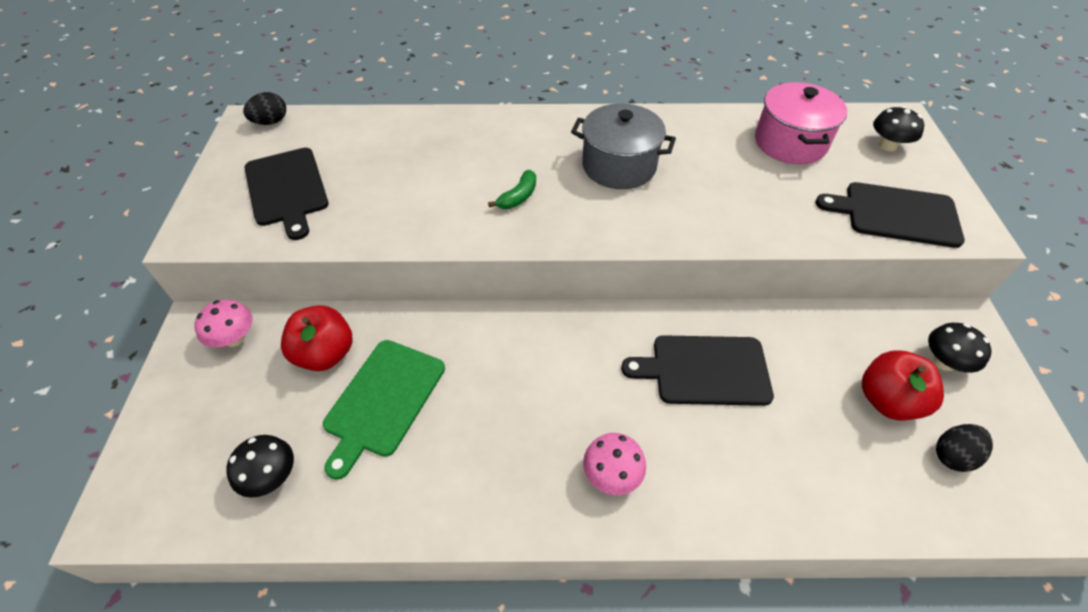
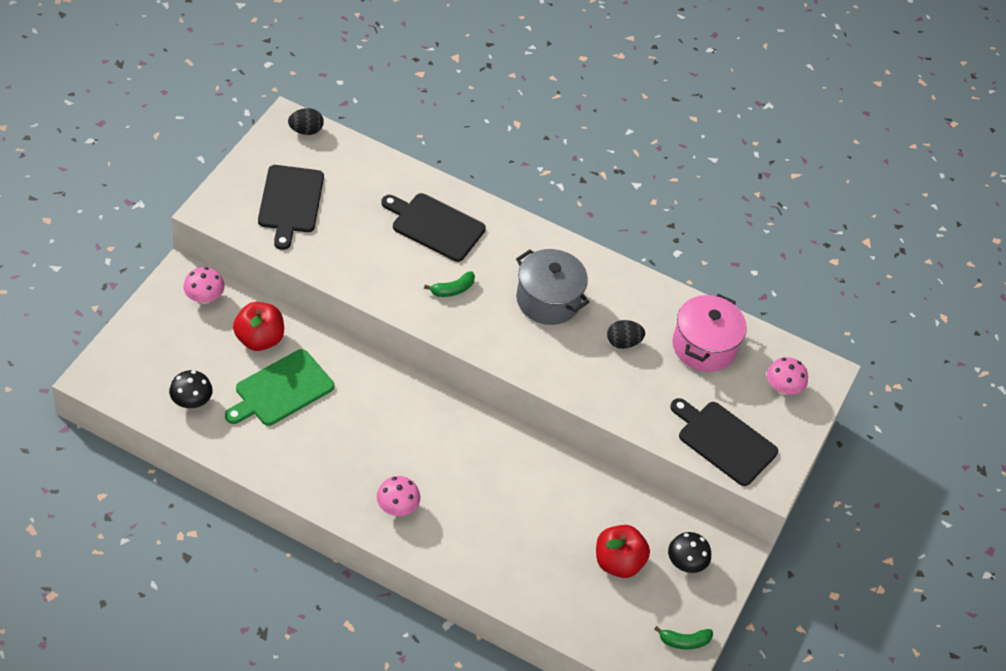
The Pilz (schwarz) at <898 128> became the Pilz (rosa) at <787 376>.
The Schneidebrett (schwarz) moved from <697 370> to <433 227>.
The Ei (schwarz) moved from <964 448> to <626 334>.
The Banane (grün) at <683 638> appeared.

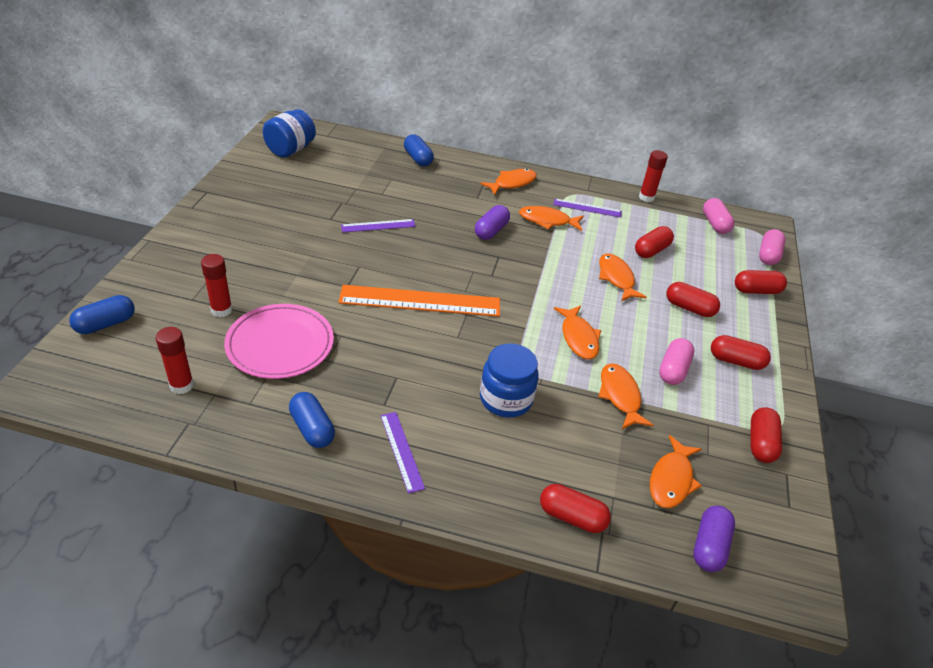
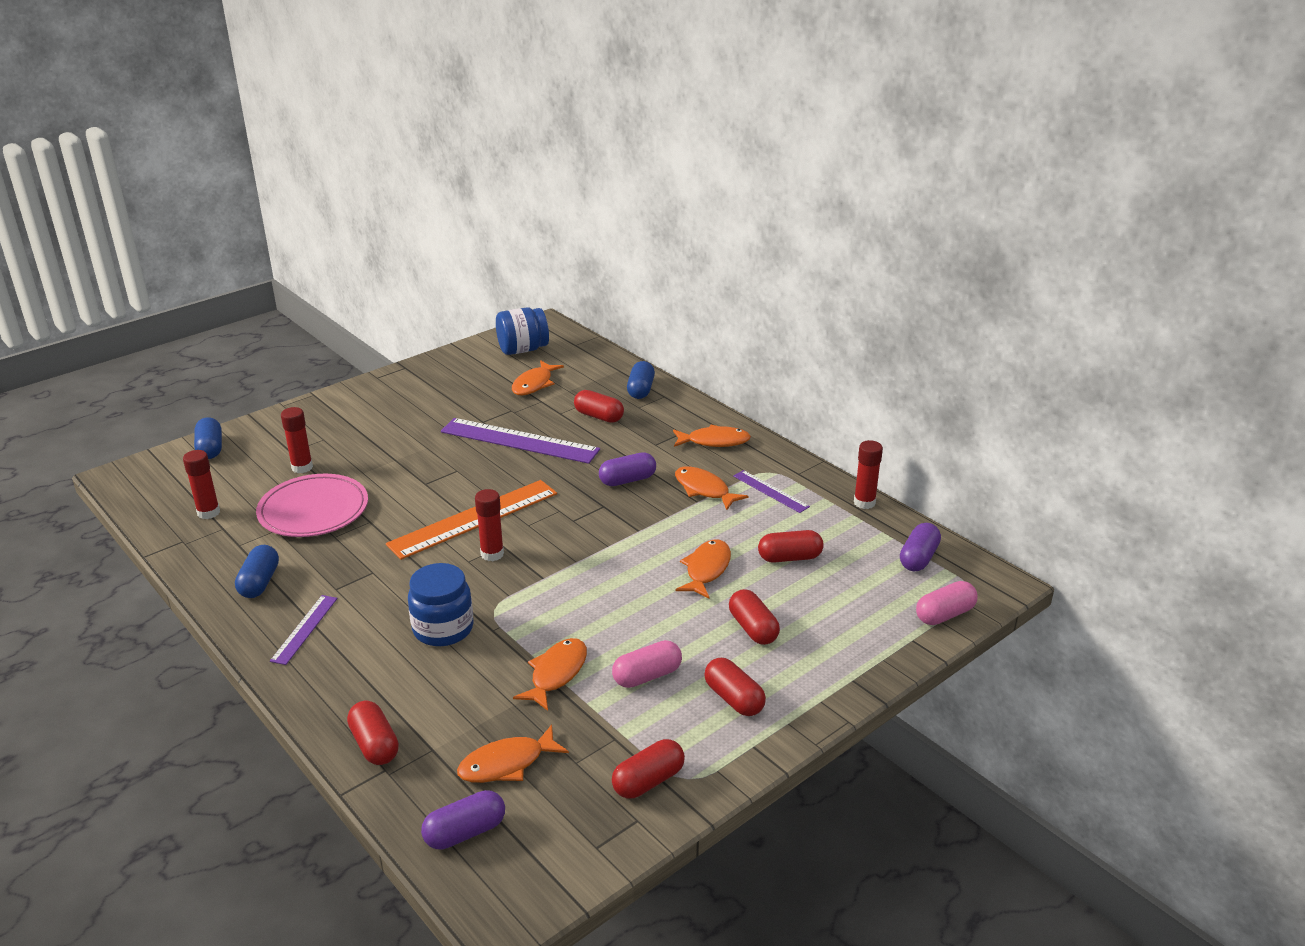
The Kapsel (rosa) at <719 216> became the Kapsel (lila) at <920 547>.
The Lineal (lila) at <378 225> changed to 1.95 times the size.
The Kapsel (rot) moved from <761 282> to <599 406>.
The Lineal (orange) at <419 301> turned 75 degrees counterclockwise.
The Kapsel (blau) at <102 314> turned 75 degrees clockwise.
The Fisch (orange) moved from <577 332> to <538 378>.
The Klebestift (rot) at <489 525> appeared.

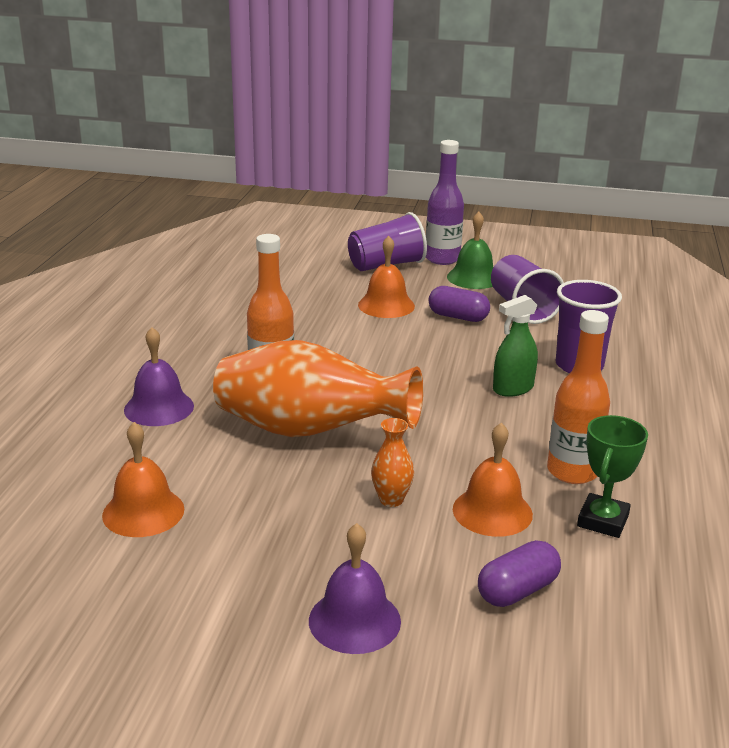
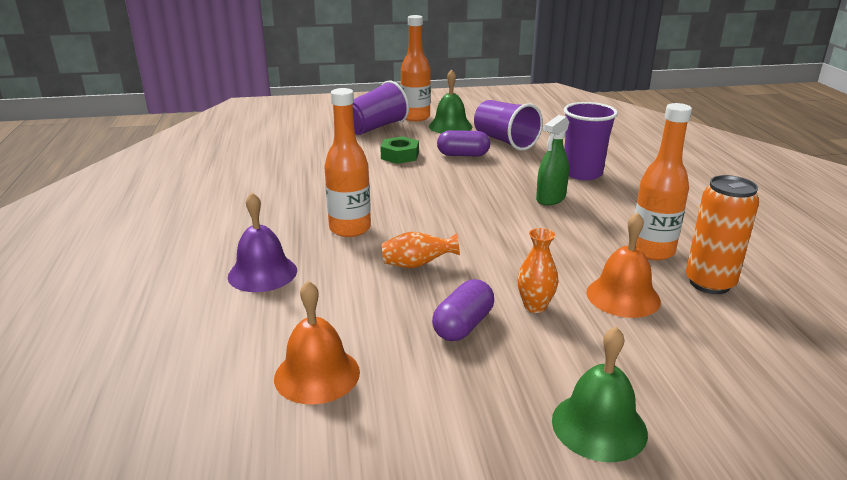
The Flasche (lila) at <445 202> became the Flasche (orange) at <416 68>.
The Glocke (orange) at <386 277> was replaced by the Sechskantmutter (grün) at <399 150>.
The Vase (orange) at <318 388> changed to 0.40 times the size.
The Pokal (grün) at <612 476> was replaced by the Dose (orange) at <722 234>.
The Glocke (lila) at <355 588> became the Glocke (grün) at <600 394>.
The Kapsel (lila) moved from <519 573> to <463 310>.

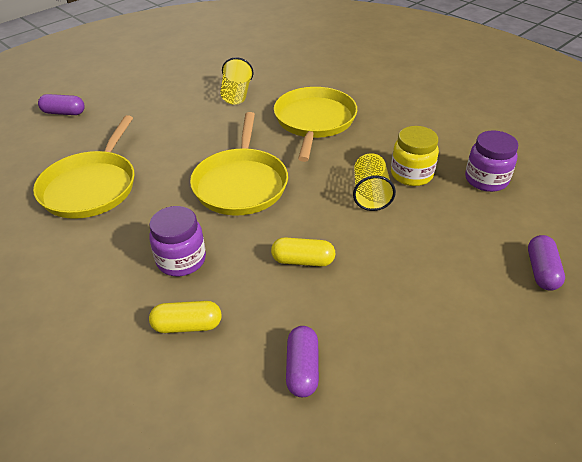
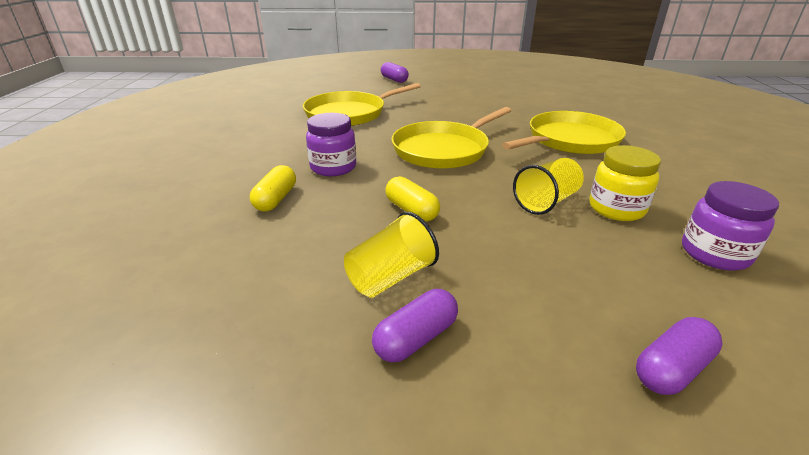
The Becher (gelb) moved from <236 81> to <391 255>.
The Kapsel (gelb) at <185 317> turned 60 degrees clockwise.
The Kapsel (lila) moved from <302 361> to <415 325>.

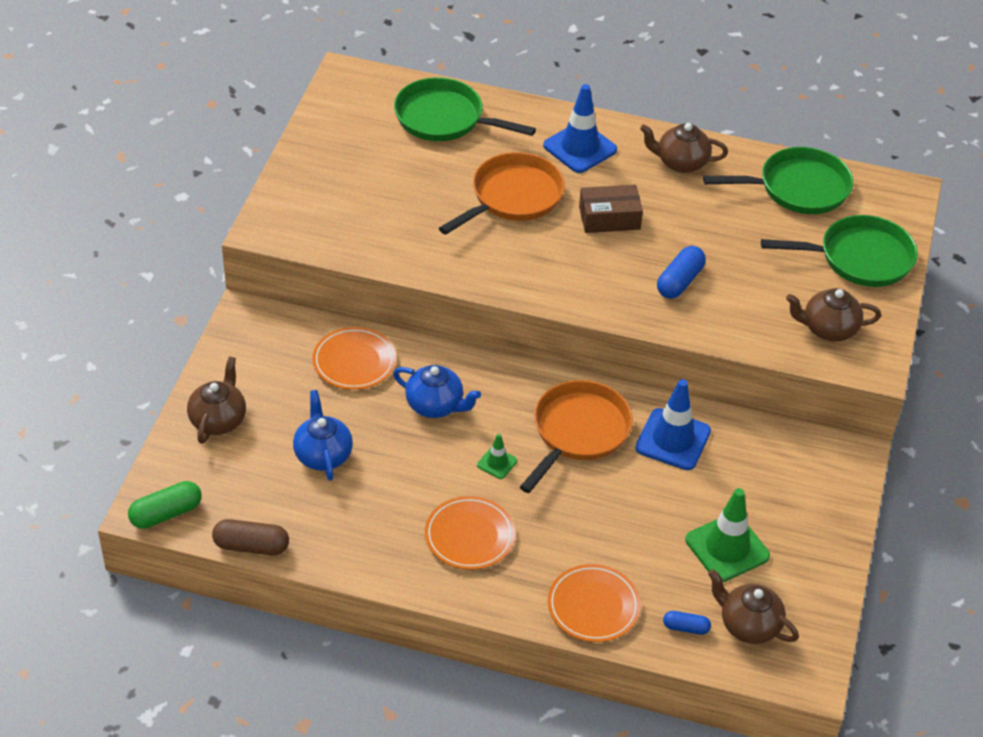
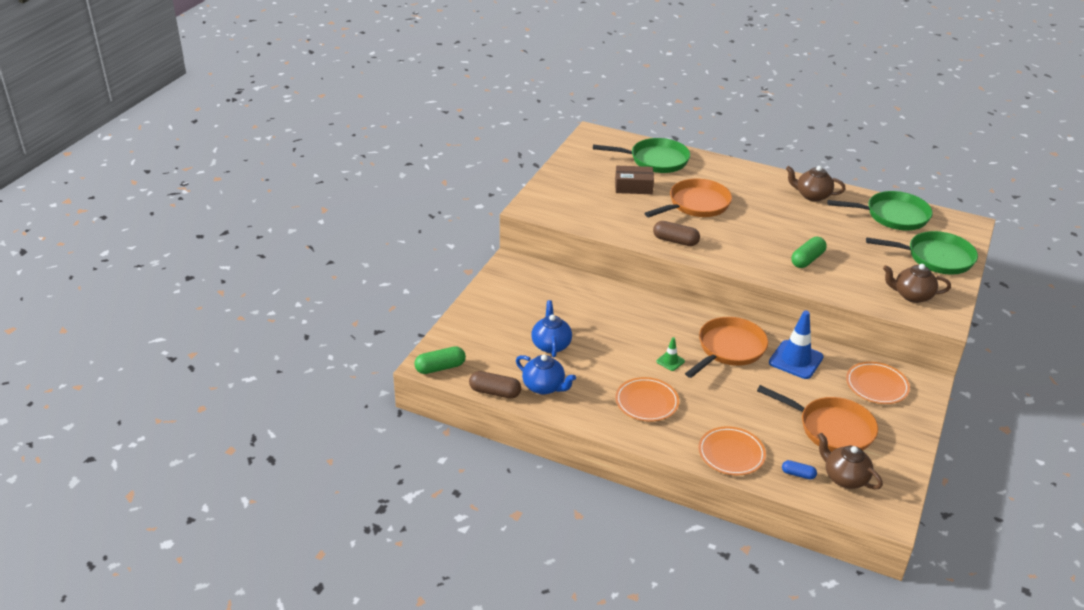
The Pfanne (grün) at <465 109> turned 150 degrees clockwise.
The Leitkegel (blau) at <580 128> disappeared.
The Schachtel (braun) moved from <611 209> to <634 180>.
The Kapsel (blau) at <681 272> became the Kapsel (grün) at <809 252>.
The Teller (orange) moved from <354 358> to <878 383>.
The Teekanne (braun) at <216 400> disappeared.
The Teekanne (blau) moved from <437 391> to <546 374>.
The Leitkegel (grün) at <727 535> was replaced by the Pfanne (orange) at <817 418>.
The Kapsel (braun) at <676 233> appeared.

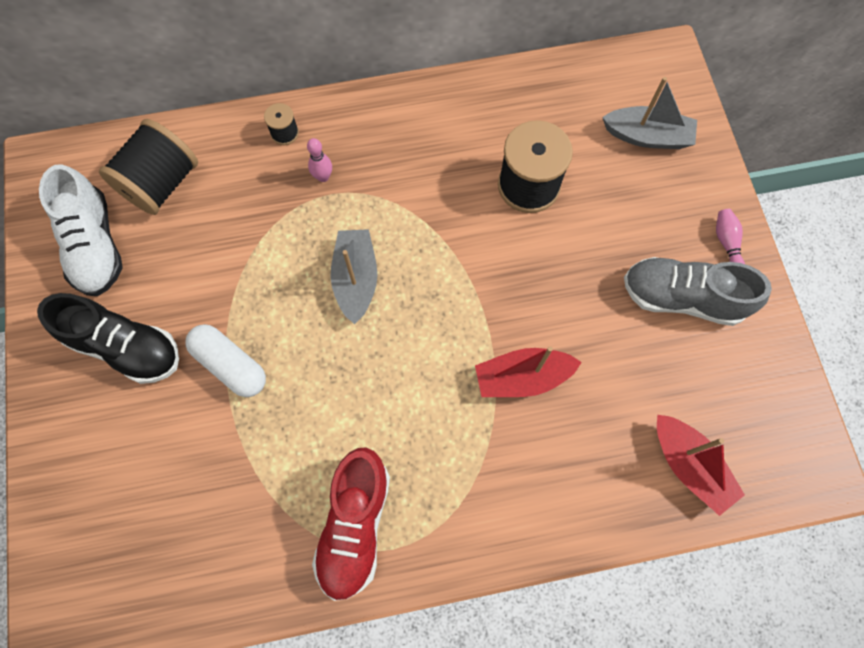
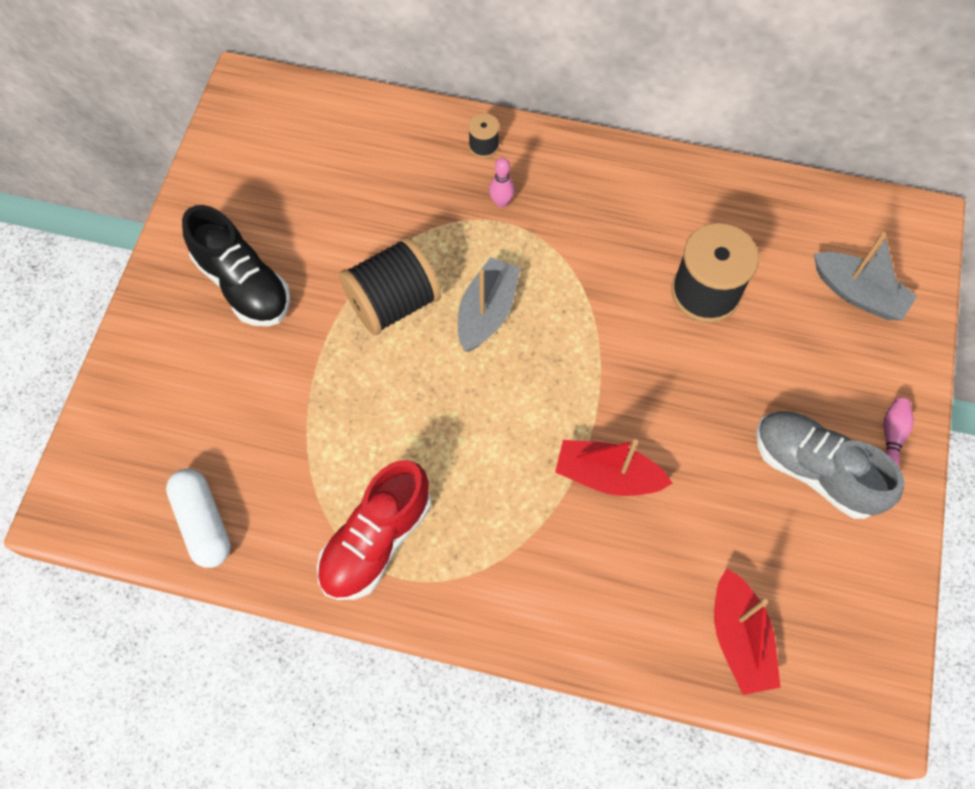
The Garnrolle (schwarz) moved from <148 167> to <390 285>.
The Schuh (weiß) at <81 230> disappeared.
The Kapsel (weiß) moved from <225 360> to <198 518>.

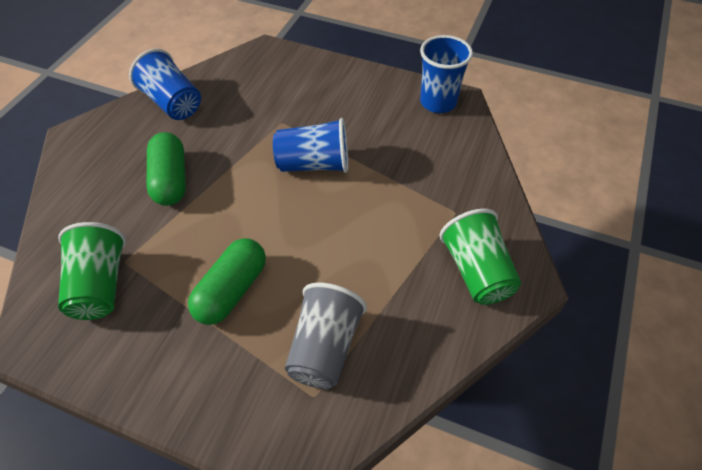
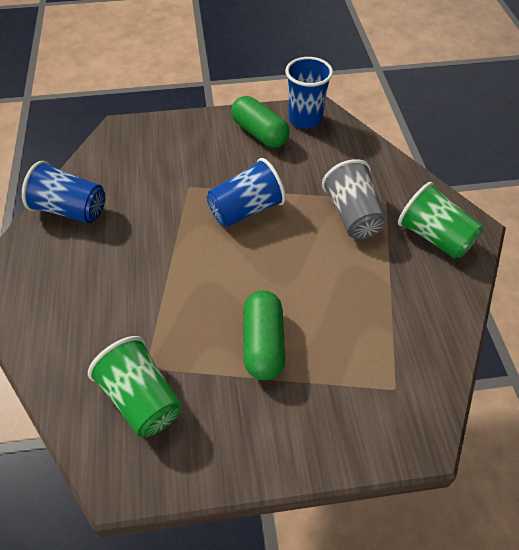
The Kapsel (grün) moved from <166 169> to <260 122>.
The Becher (grau) moved from <326 336> to <354 199>.

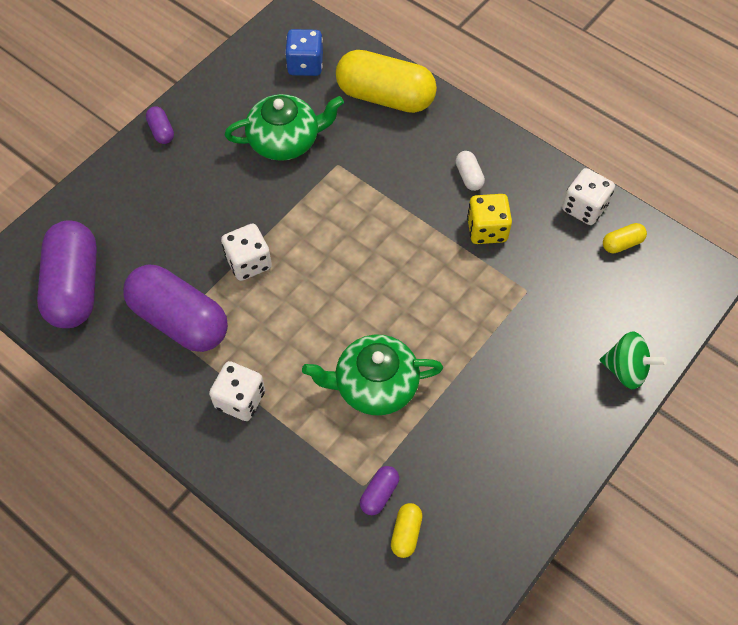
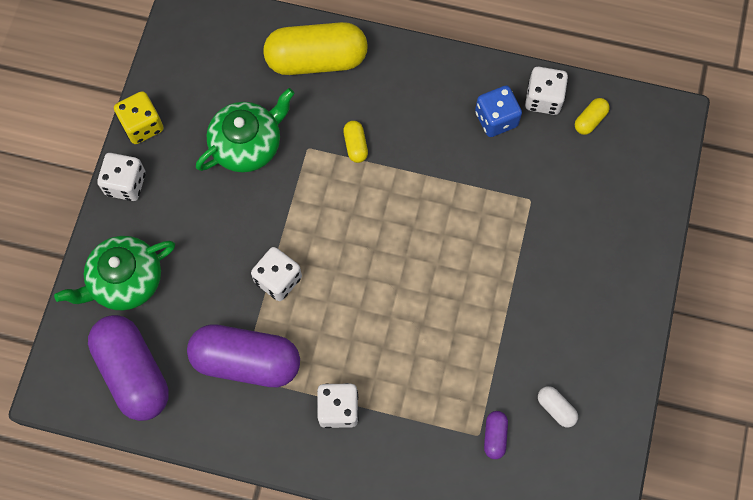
The Spielwürfel (blau) moved from <304 52> to <498 111>.
The Kapsel (lila) at <160 125> was replaced by the Spielwürfel (weiß) at <121 177>.
The Kapsel (weiß) moved from <470 171> to <558 407>.
The Spielwürfel (gelb) moved from <489 219> to <139 117>.
The Kreisel (grün) at <633 360> disappeared.
The Teekanne (grün) moved from <372 375> to <114 273>.
The Kapsel (gelb) moved from <406 530> to <355 142>.

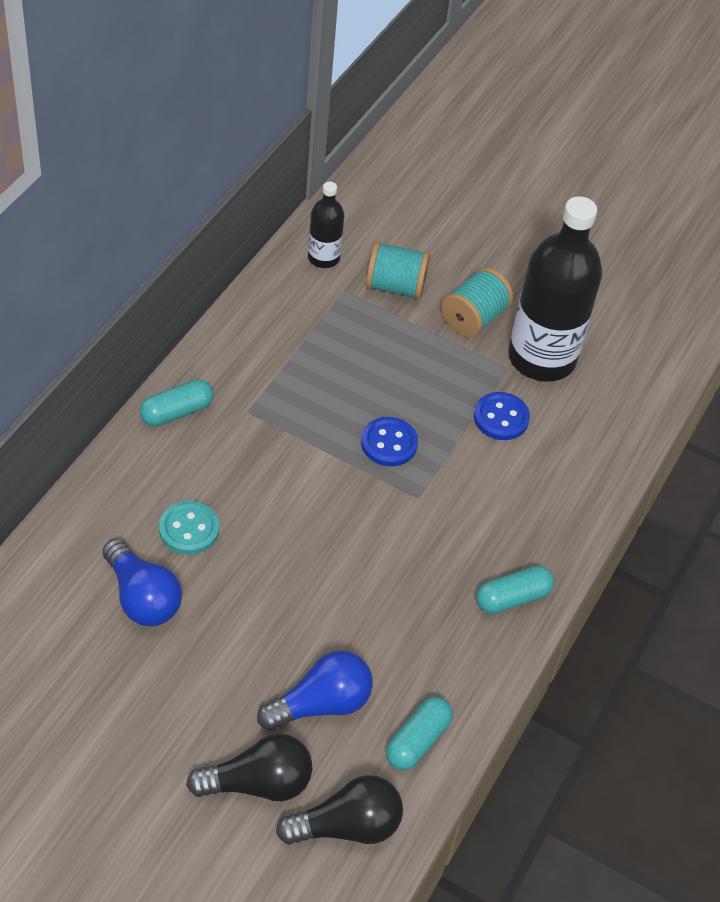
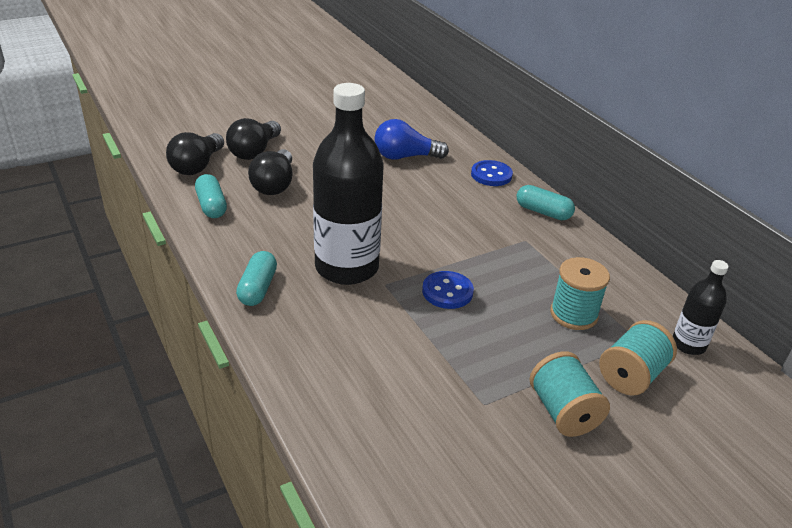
The Flasche (schwarz) moved from <555 289> to <348 184>.
The Kapsel (türkis) at <176 402> turned 60 degrees counterclockwise.
The Knopf (blau) moved from <502 416> to <492 173>.
The Knopf (türkis) at <189 528> disappeared.
The Glühbirne (blau) at <315 690> became the Glühbirne (schwarz) at <270 172>.
The Garnrolle (türkis) at <580 293> appeared.

